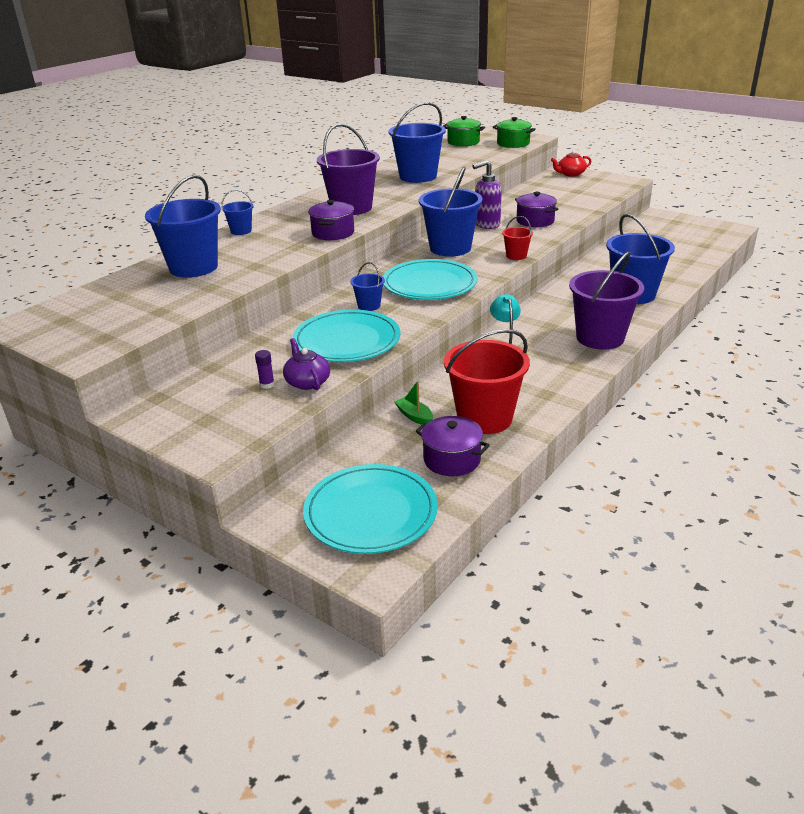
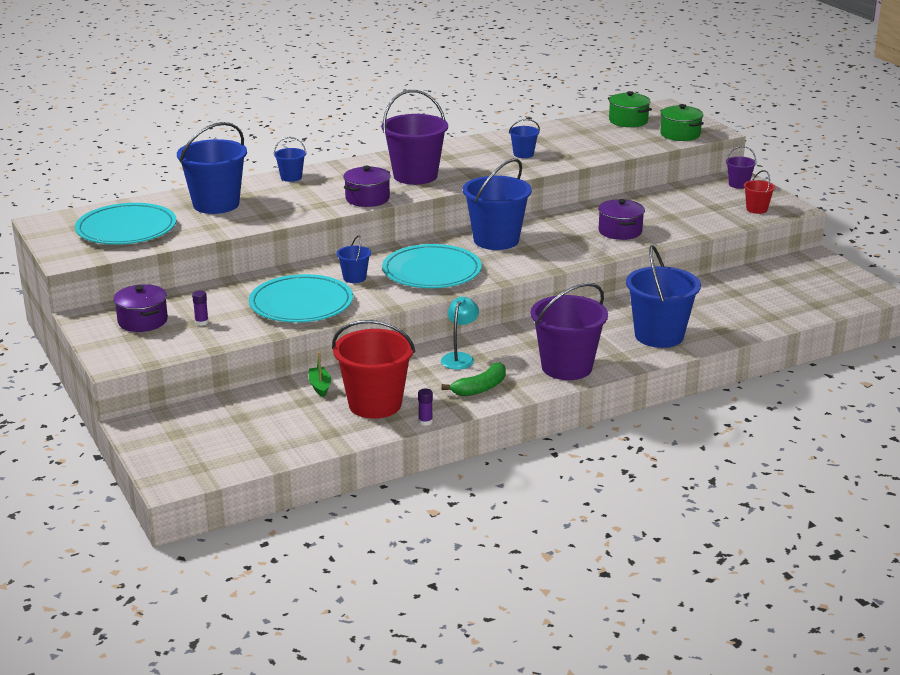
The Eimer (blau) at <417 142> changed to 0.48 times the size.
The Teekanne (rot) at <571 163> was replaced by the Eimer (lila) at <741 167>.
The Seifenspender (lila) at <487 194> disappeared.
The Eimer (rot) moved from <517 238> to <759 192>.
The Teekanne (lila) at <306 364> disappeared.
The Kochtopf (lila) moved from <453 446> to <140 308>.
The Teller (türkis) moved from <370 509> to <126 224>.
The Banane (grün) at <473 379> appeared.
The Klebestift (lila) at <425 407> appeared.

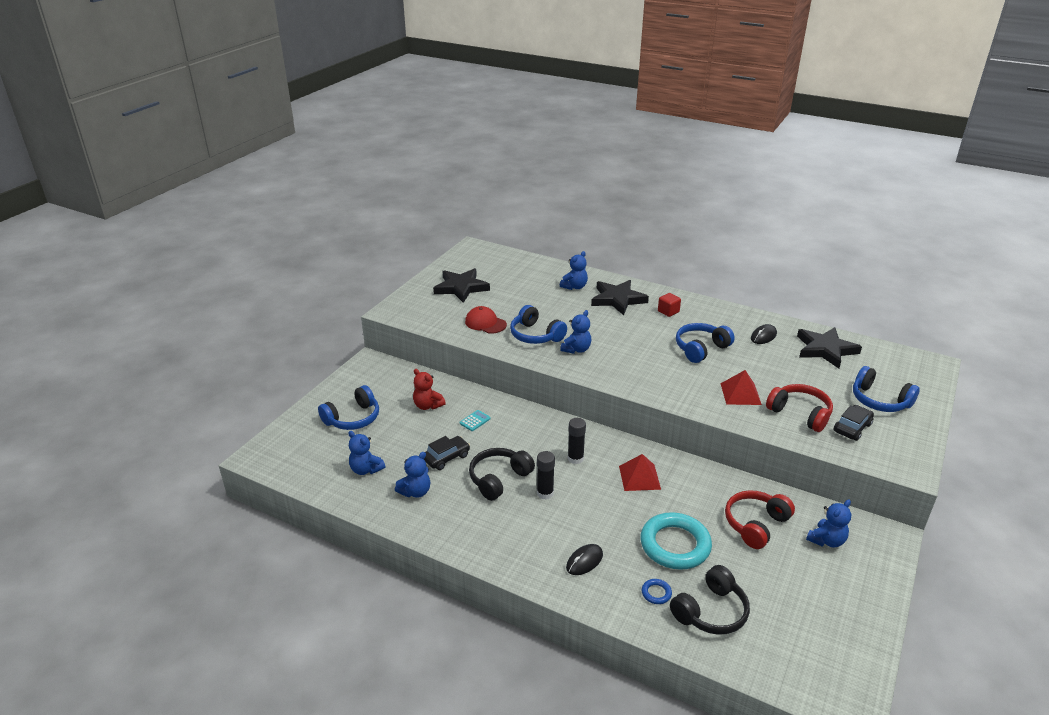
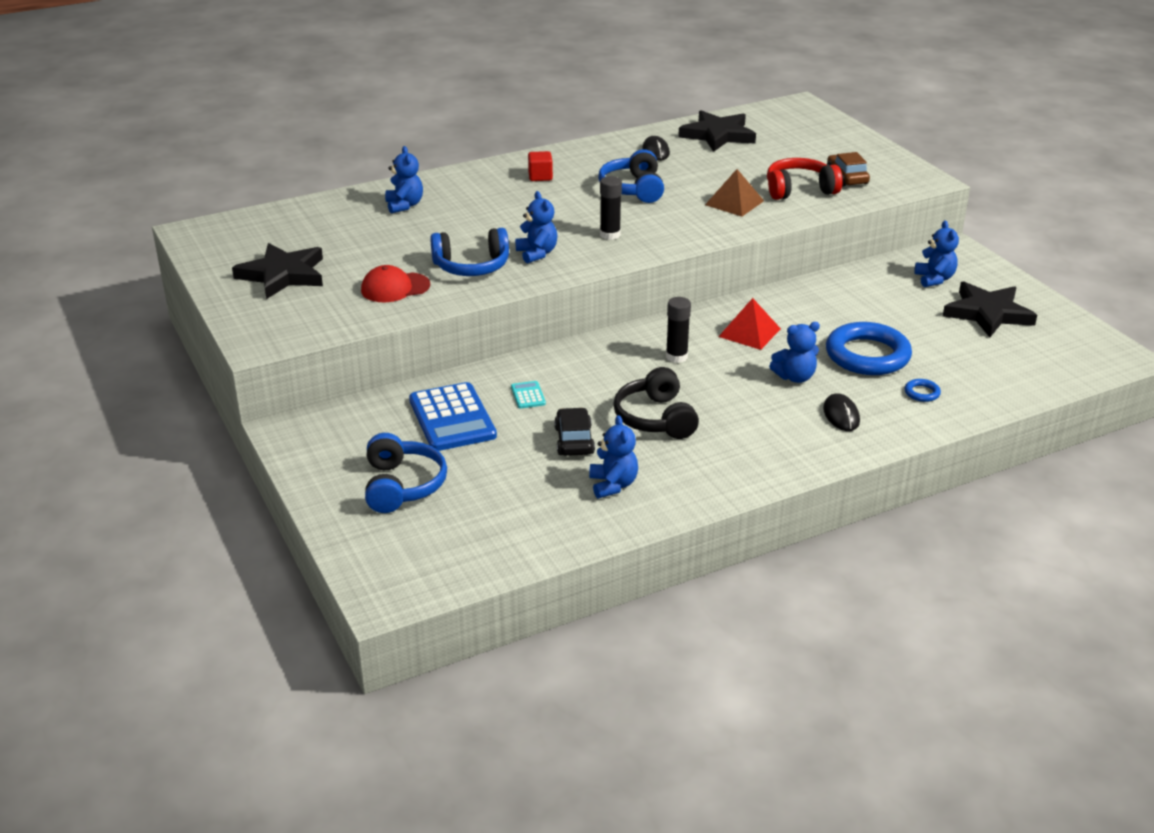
The Stern (schwarz) moved from <620 297> to <990 309>.
The Kopfhörer (blau) at <886 389> disappeared.
The Teddybär (rot) at <429 389> was replaced by the Taschenrechner (blau) at <453 416>.
The Pyramide (rot) at <741 387> became the Pyramide (braun) at <734 193>.
The Auto (schwarz) at <854 423> became the Auto (braun) at <848 169>.
The Teddybär (blau) moved from <367 453> to <794 352>.
The Klebestift (schwarz) moved from <546 475> to <611 208>.
The Kopfhörer (rot) at <760 519> disappeared.
The Ring (türkis) at <676 541> became the Ring (blau) at <869 348>.
The Kopfhörer (schwarz) at <710 600> disappeared.

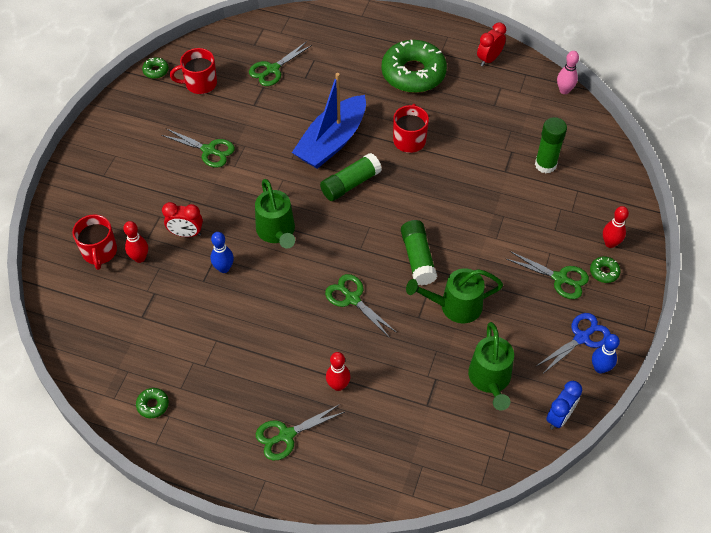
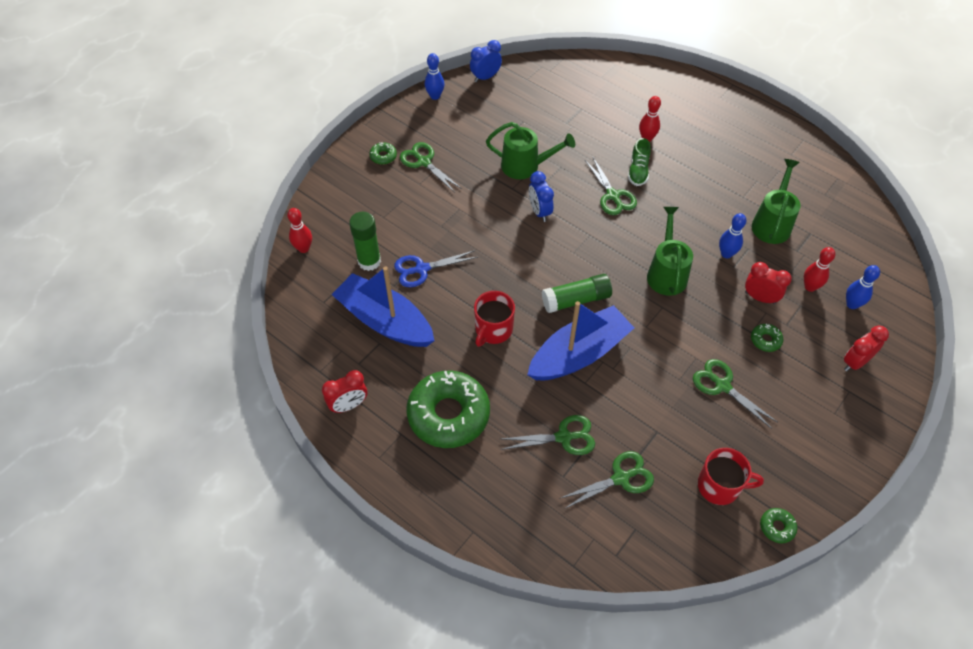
The Bowlingkegel (rosa) at <568 72> disappeared.
The Bowlingkegel (rot) moved from <616 227> to <299 230>.
The Tasse (rot) at <94 242> was replaced by the Bowlingkegel (blau) at <863 287>.
The Klebestift (grün) at <419 252> was replaced by the Wecker (blau) at <541 196>.
The Schere (blau) moved from <573 343> to <436 268>.
The Gießkanne (grün) moved from <491 366> to <776 201>.
The Donut (grün) moved from <152 403> to <767 338>.
The Schere (grün) moved from <300 432> to <548 435>.
The Schuh (grün) at <639 162> appeared.
The Boot (blau) at <383 306> appeared.
The Wecker (rot) at <866 348> appeared.

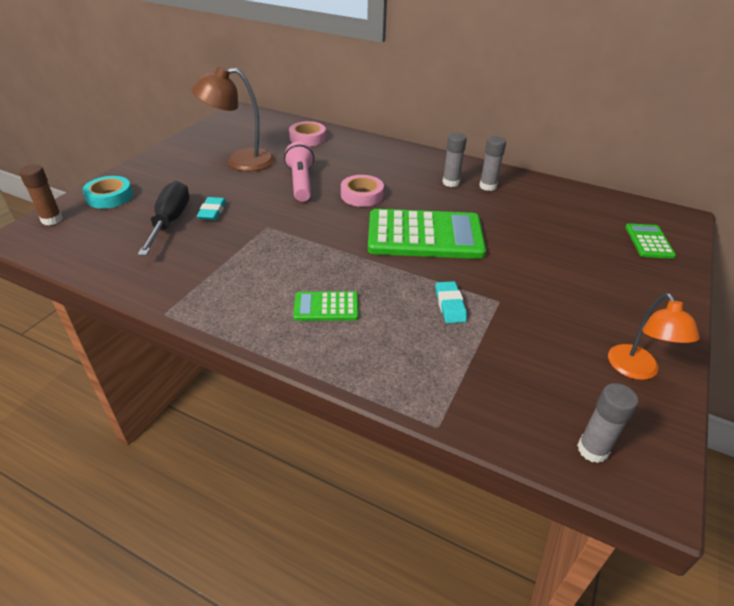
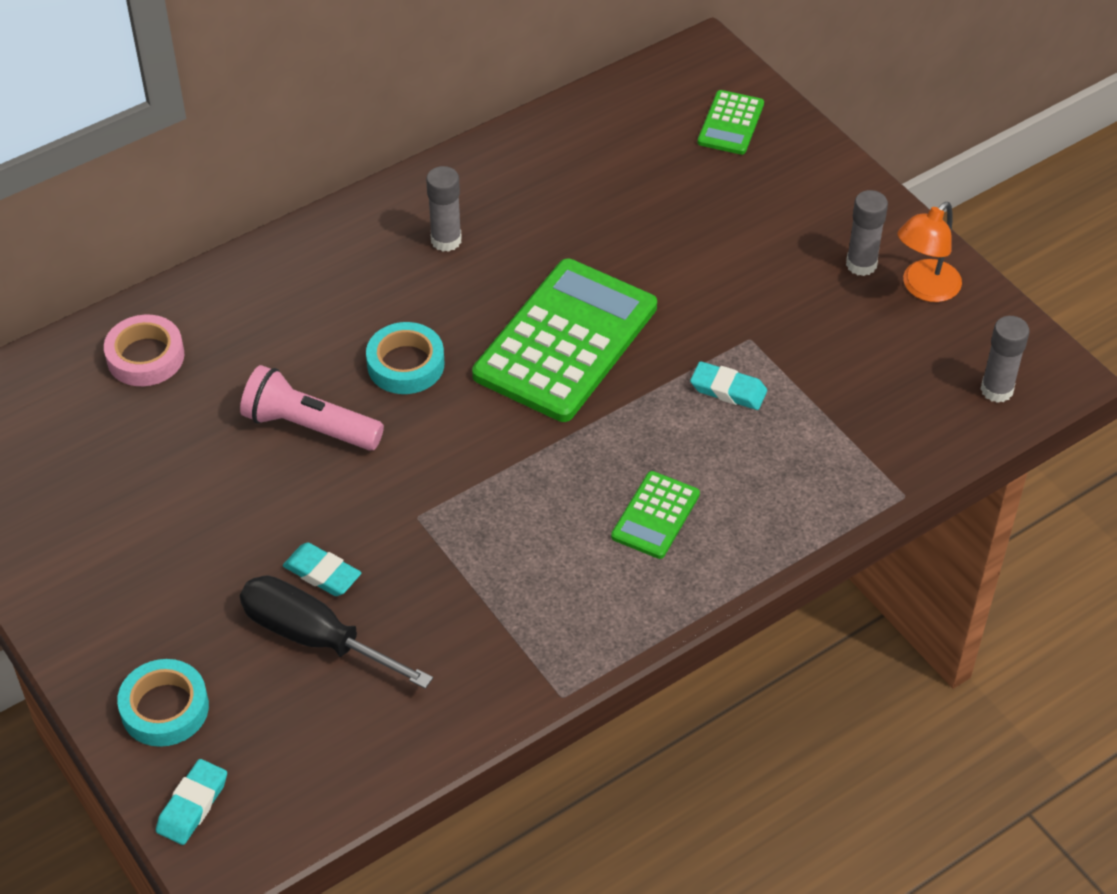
The Lampe (braun) at <233 118> disappeared.
The Klebestift (grau) moved from <492 163> to <867 233>.
The Klebestift (braun) at <41 194> was replaced by the Radiergummi (türkis) at <191 802>.
The Klebeband (rosa) at <362 191> became the Klebeband (türkis) at <405 358>.
The Taschenrechner (grün) at <650 241> turned 105 degrees counterclockwise.
The Lampe (orange) at <654 336> turned 105 degrees clockwise.

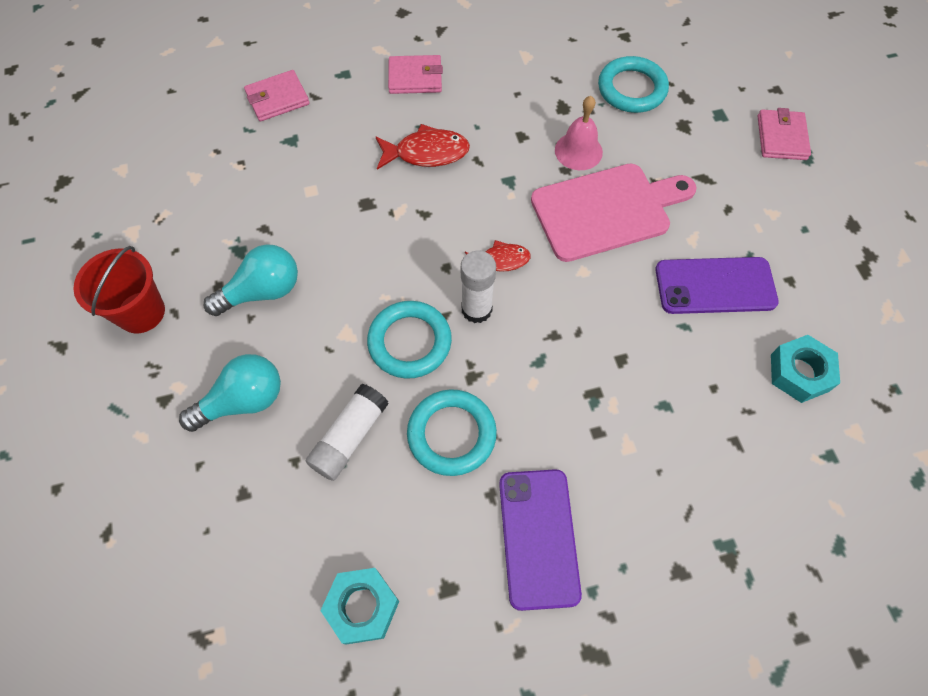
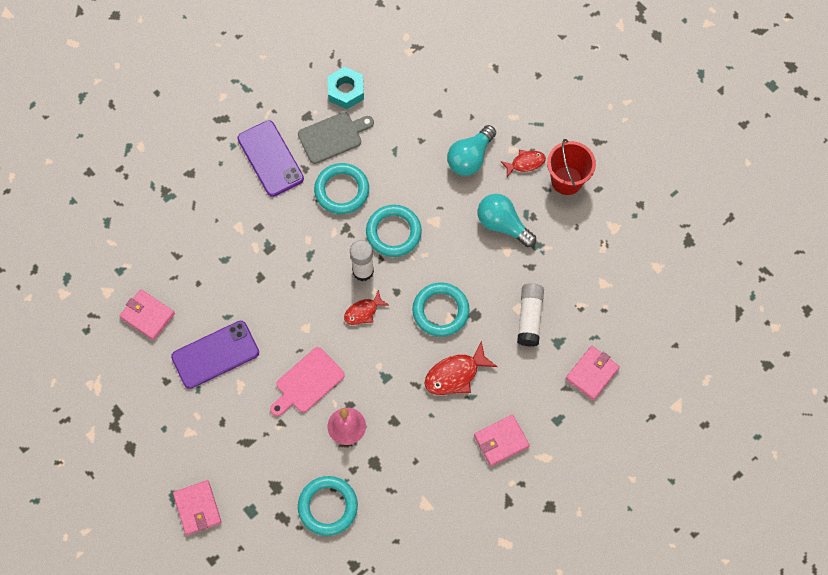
The Schneidebrett (rosa) at <614 213> changed to 0.65 times the size.
The Glühbirne (türkis) at <251 280> turned 90 degrees clockwise.
The Sechskantmutter (türkis) at <805 369> was replaced by the Geldbörse (rosa) at <147 314>.
The Klebestift (weiß) moved from <347 432> to <530 315>.
The Schneidebrett (grau) at <336 138> appeared.
The Fisch (rot) at <523 163> appeared.
The Ring (türkis) at <440 309> appeared.

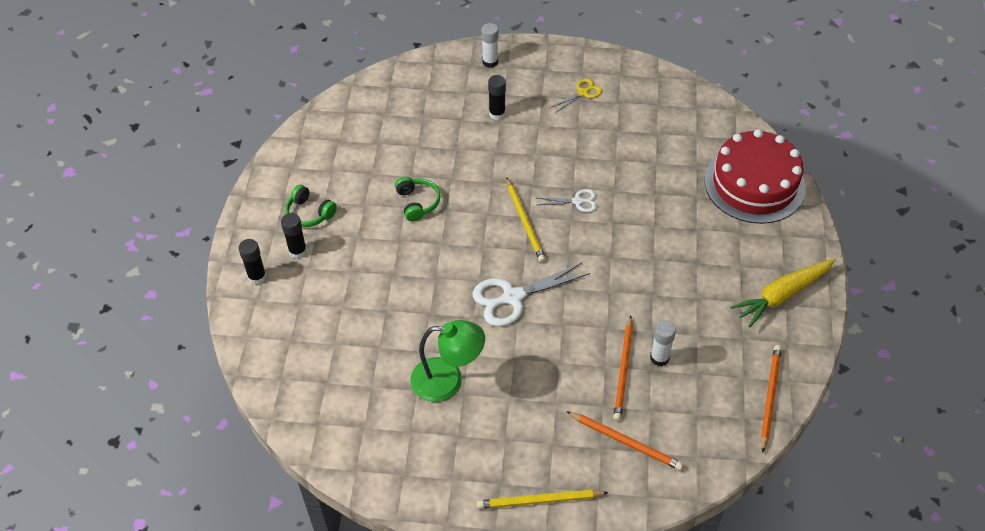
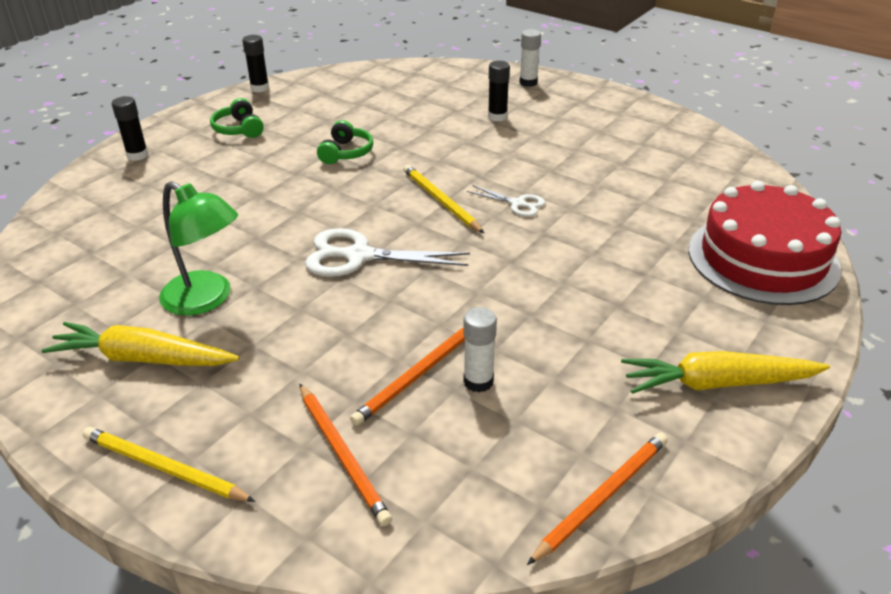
The Schere (gelb) at <577 95> disappeared.
The Bleistift (gelb) at <526 219> turned 135 degrees clockwise.
The Klebestift (schwarz) moved from <294 236> to <255 63>.
The Karotte (gelb) at <140 344> appeared.

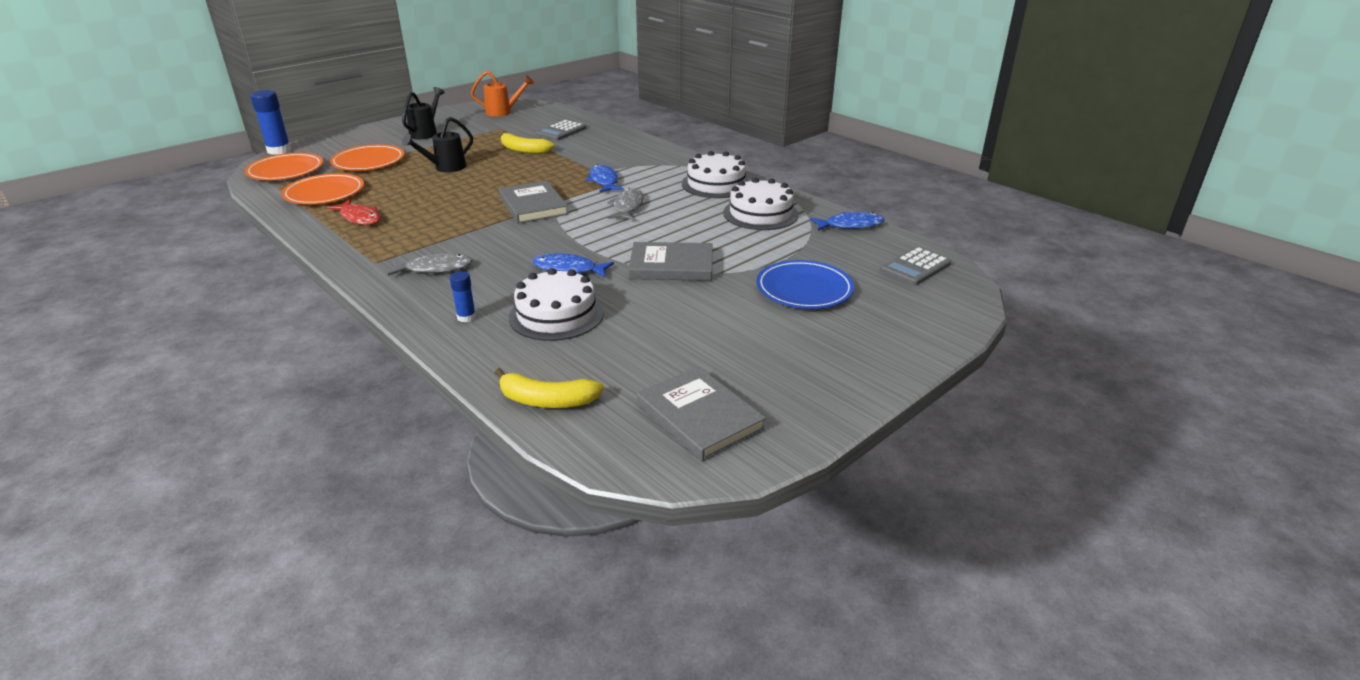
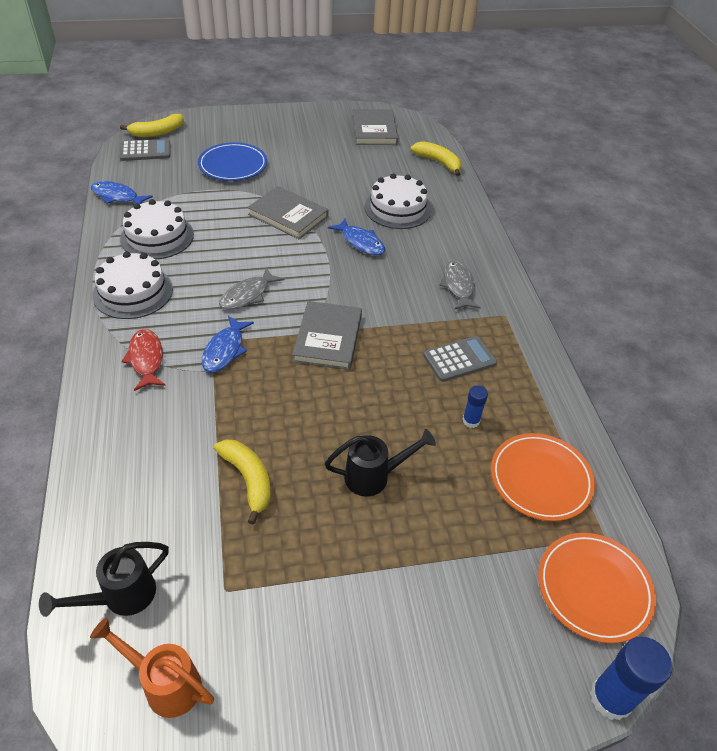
The Gießkanne (schwarz) moved from <423 113> to <104 579>.
The Taschenrechner (grau) moved from <561 130> to <460 359>.
The Teller (orange) at <367 157> disappeared.
The Fisch (rot) moved from <354 212> to <143 360>.
The Fisch (grau) at <430 264> turned 60 degrees clockwise.
The Klebestift (blau) moved from <463 296> to <475 406>.
The Banane (gelb) at <152 125> appeared.

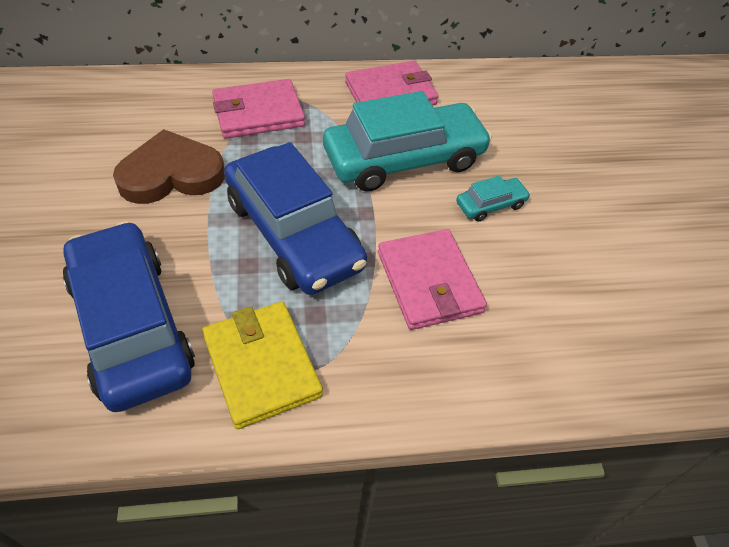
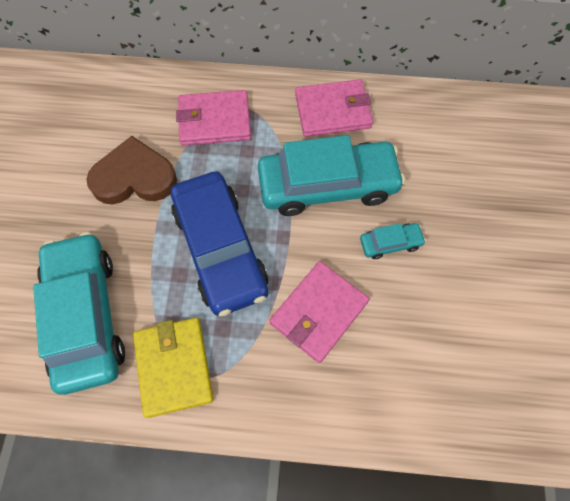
The Auto (blau) at <129 316> became the Auto (türkis) at <79 313>.
The Geldbörse (rosa) at <432 279> turned 45 degrees clockwise.

